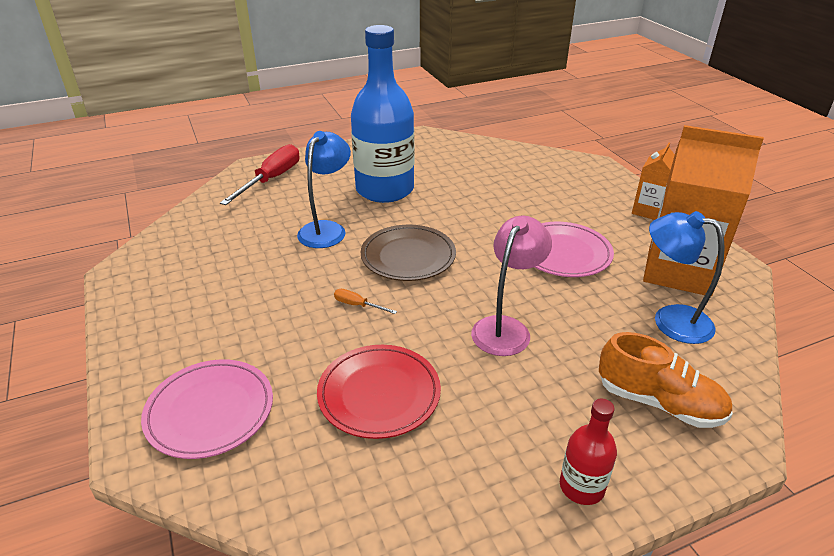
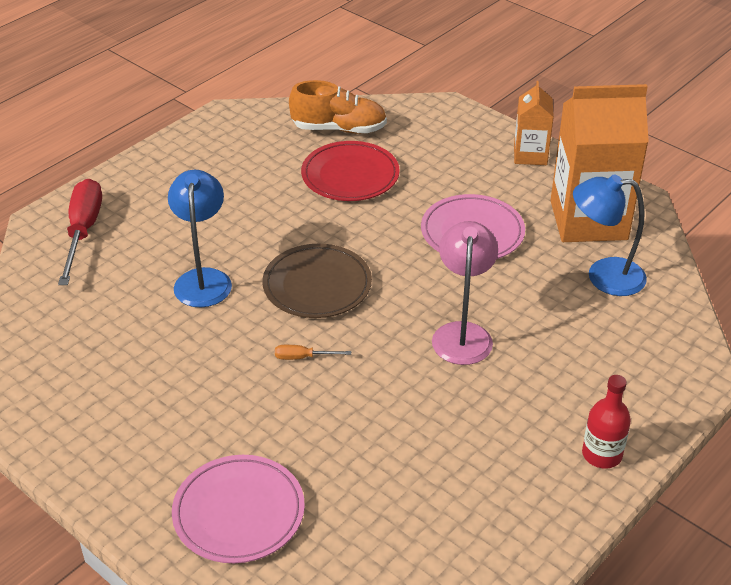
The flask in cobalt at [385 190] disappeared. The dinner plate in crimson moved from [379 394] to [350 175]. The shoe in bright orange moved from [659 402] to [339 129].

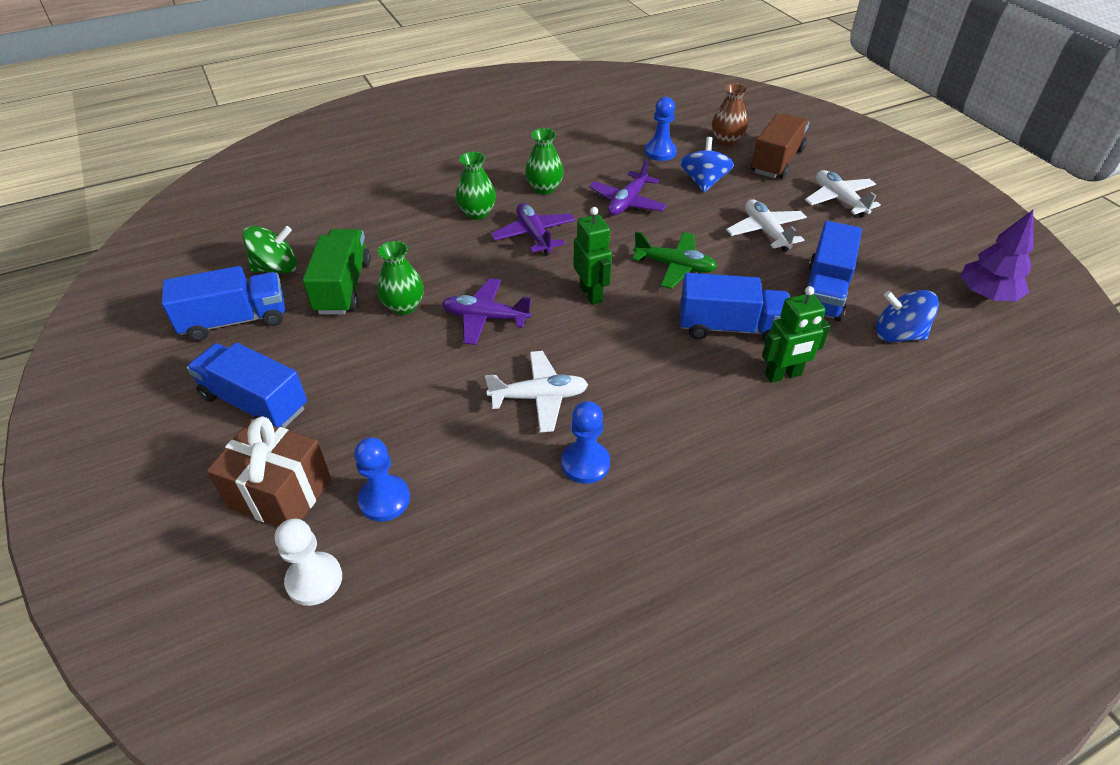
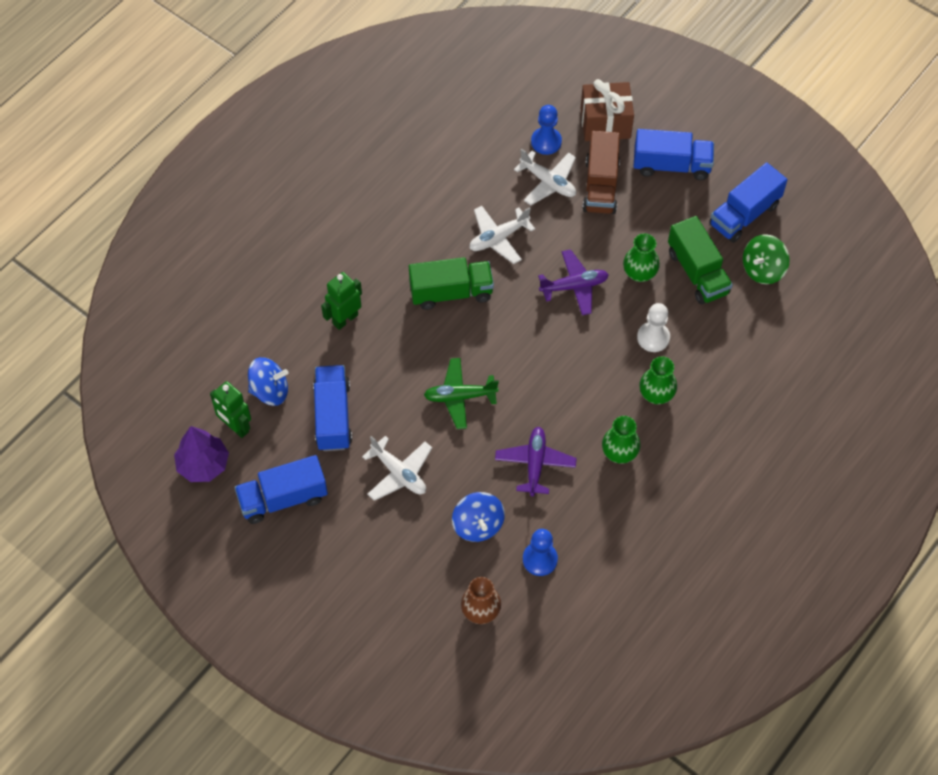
The aeroplane in violet at [534 235] disappeared. The chess pawn in cobalt at [585 463] disappeared. The lorry in leaf-green at [451 292] appeared. The chess pawn in white moved from [314 580] to [653 337]. The robot in leaf-green moved from [591 294] to [236 427]. The lorry in cobalt moved from [730 328] to [283 498]. The lorry in russet moved from [776 161] to [600 186]. The aeroplane in white moved from [839 200] to [548 182].

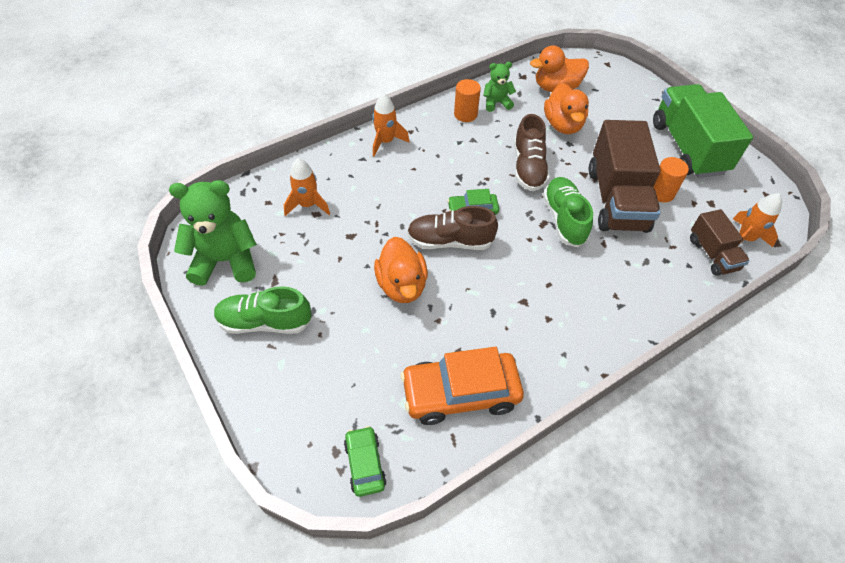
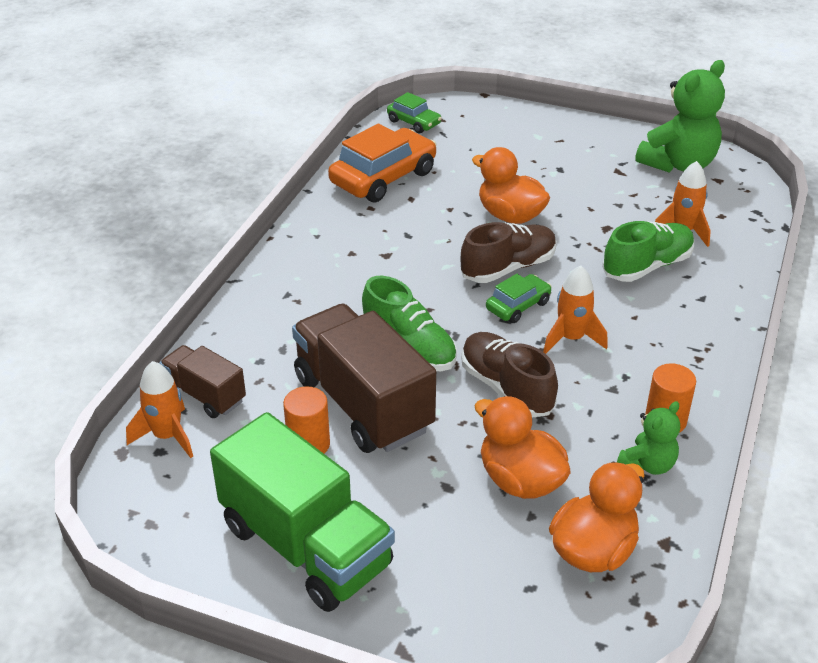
The shoe in leaf-green moved from [265 322] to [647 266]. The spaceship in bright orange moved from [386 142] to [571 338].

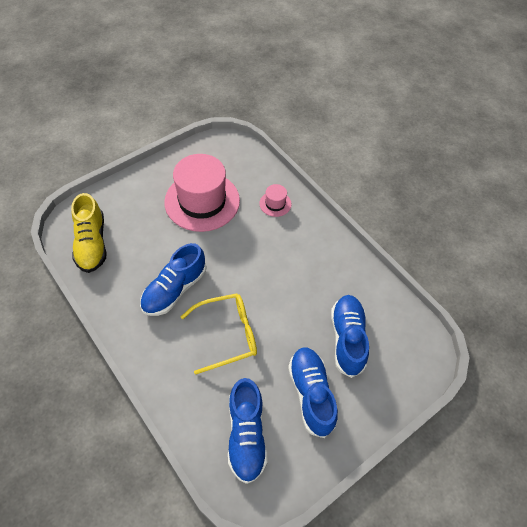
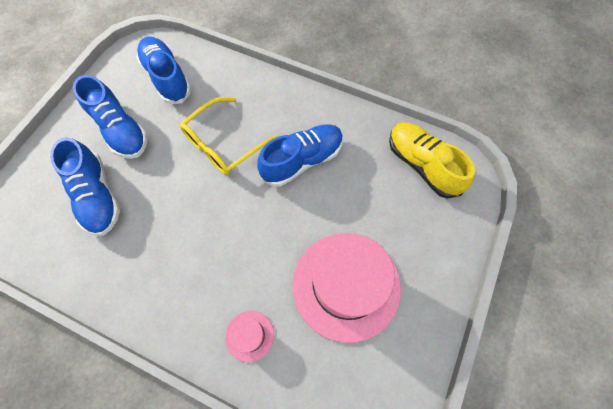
The shoe in cobalt at [174 289] turned 45 degrees clockwise.

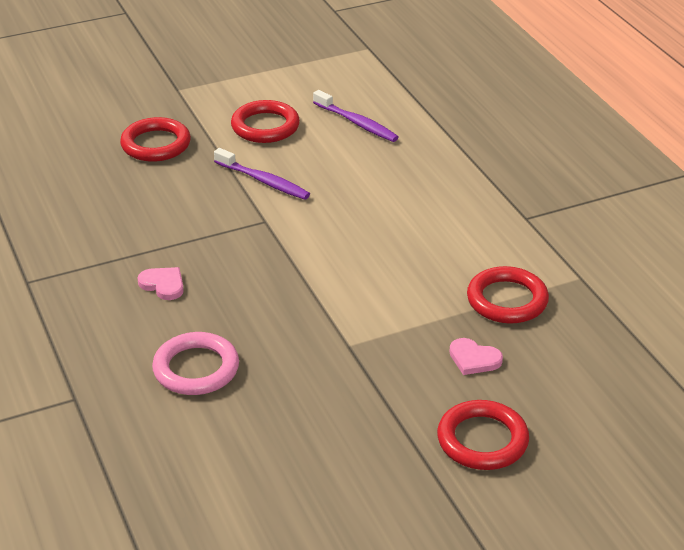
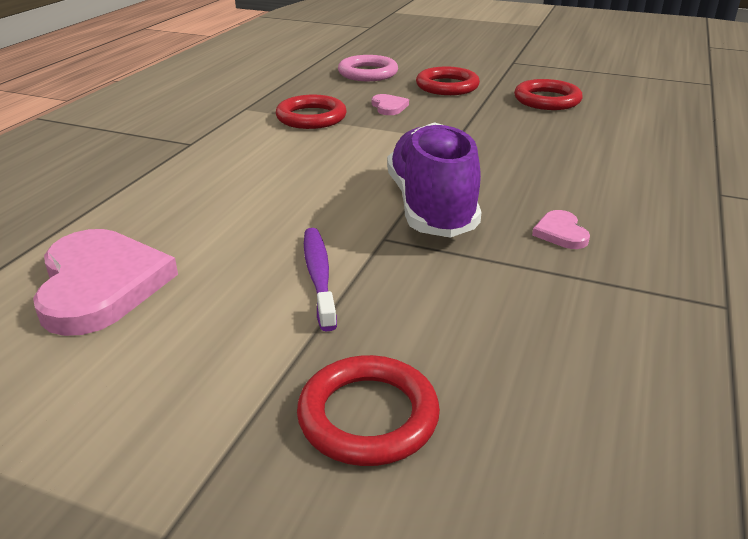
The shoe in violet at [431 207] appeared. The hoop in pink moved from [196 369] to [368 73]. The hoop in crimson moved from [265 126] to [547 100]. The toothbrush in violet at [356 123] was replaced by the love heart in pink at [101 285].

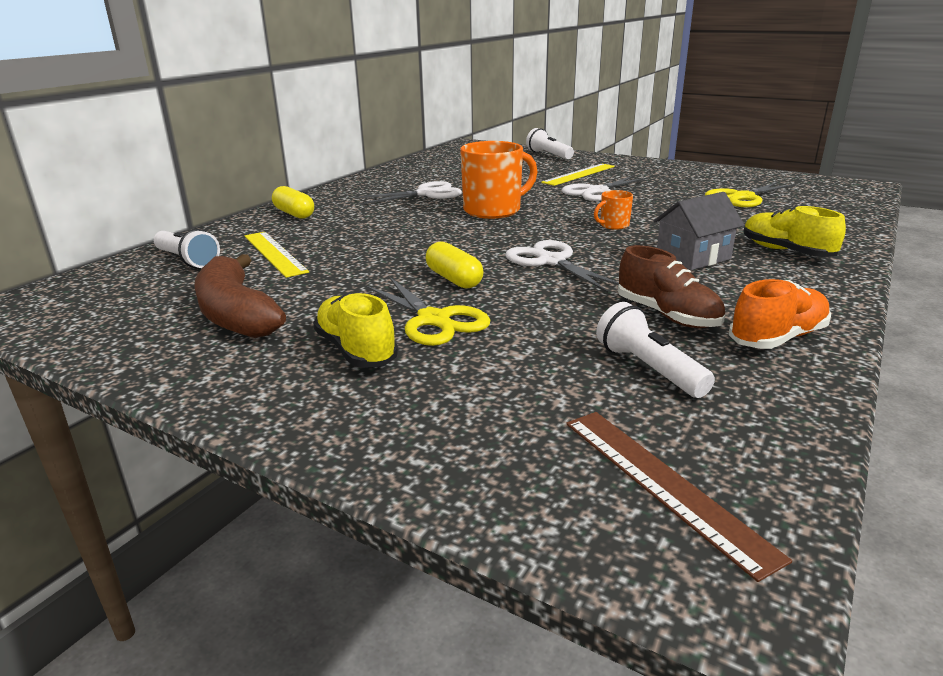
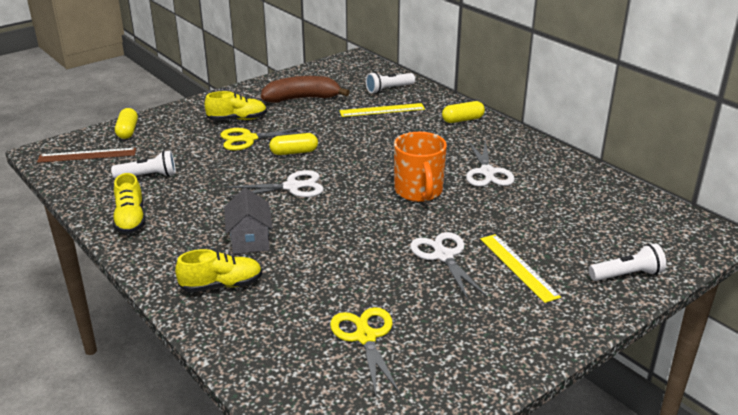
The mug in bright orange at [613 225] disappeared. The shoe in russet at [667 315] disappeared. The pill in yellow at [127 131] appeared. The shoe in bright orange at [777 338] became the shoe in yellow at [130 219].

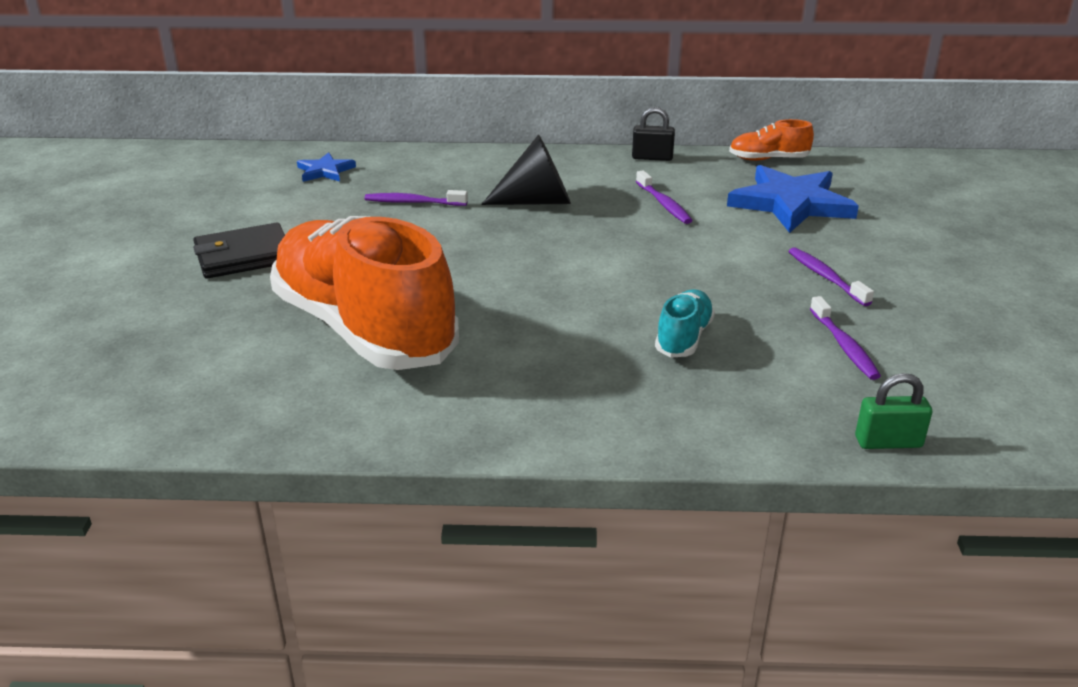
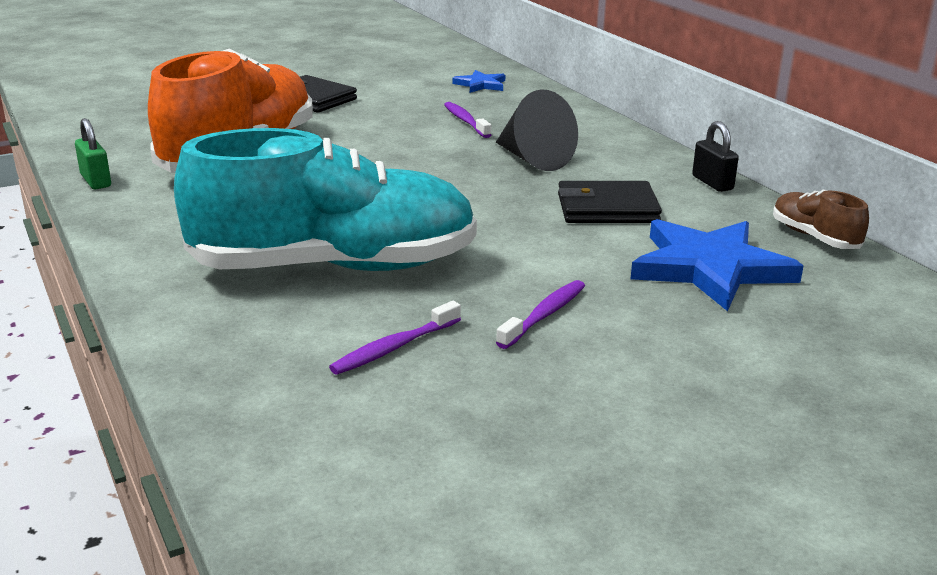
The padlock in leaf-green moved from [888 442] to [96 181]. The toothbrush in violet at [664 204] was replaced by the card wallet in jet-black at [607 208]. The shoe in bright orange at [768 159] became the shoe in russet at [814 237]. The shoe in teal at [683 338] changed to 2.44 times the size.

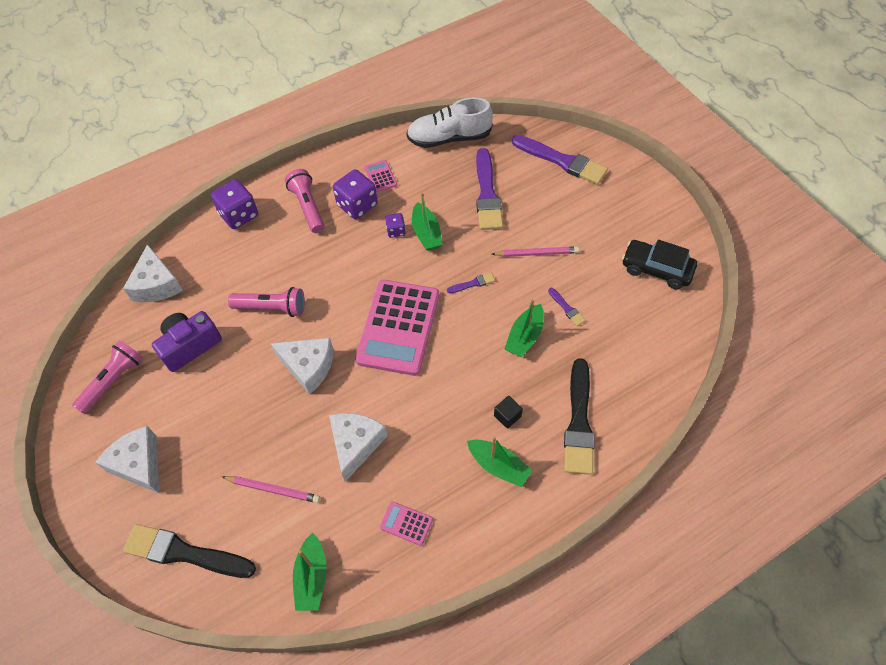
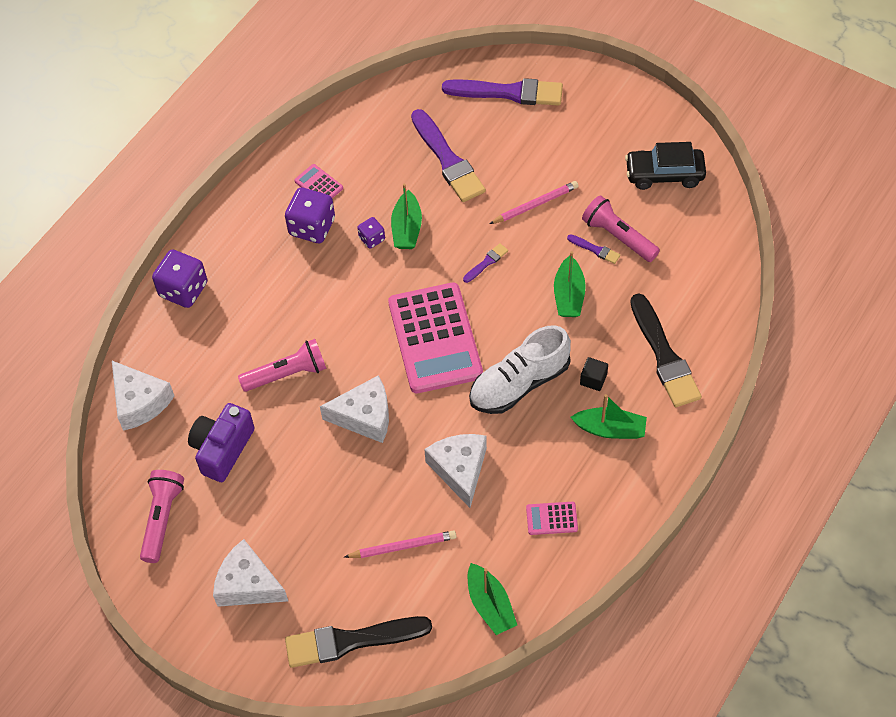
The pocket torch in pink moved from [308 207] to [618 236]. The shoe in white moved from [449 138] to [519 383]. The boat in leaf-green at [426 233] turned 45 degrees clockwise.

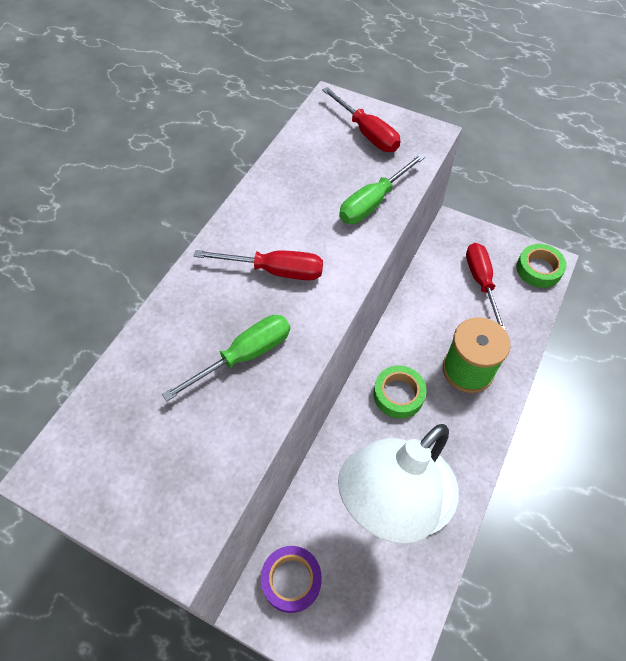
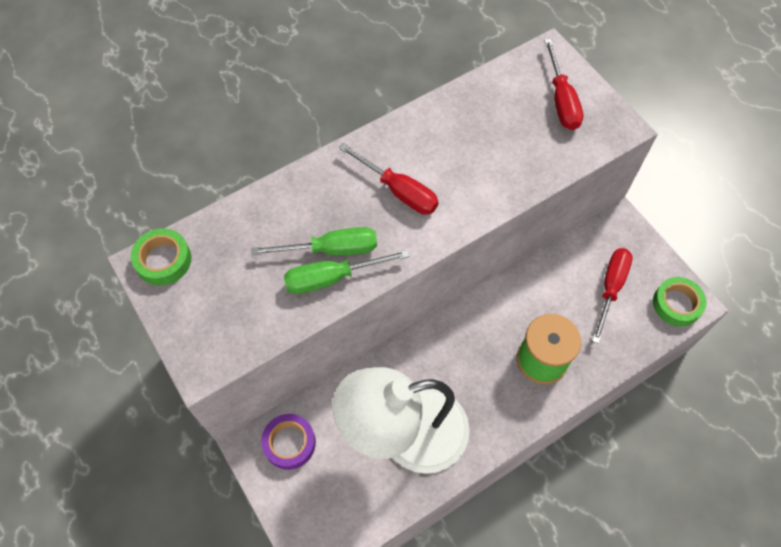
The hand screwdriver in leaf-green moved from [373 202] to [332 278]. The tape in leaf-green moved from [398 394] to [163 260].

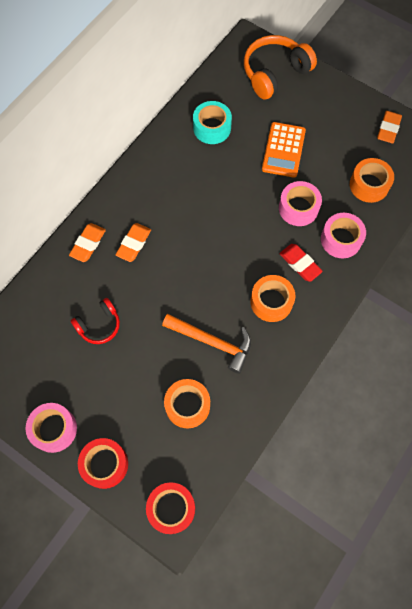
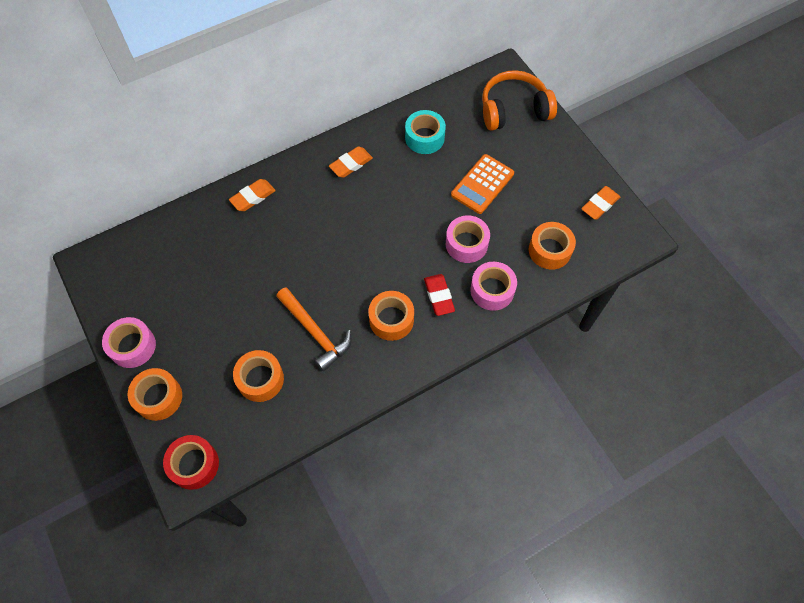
The headset in crimson at [99 325] disappeared. The eraser in bright orange moved from [134 244] to [351 164]. The tape in crimson at [105 464] became the tape in bright orange at [158 397].

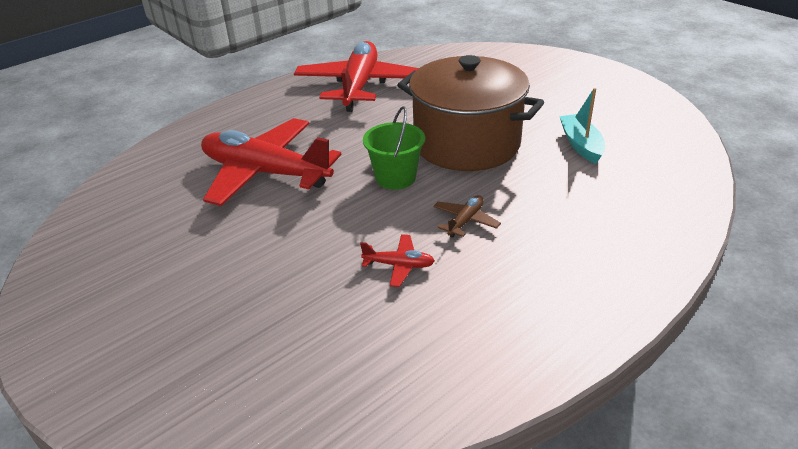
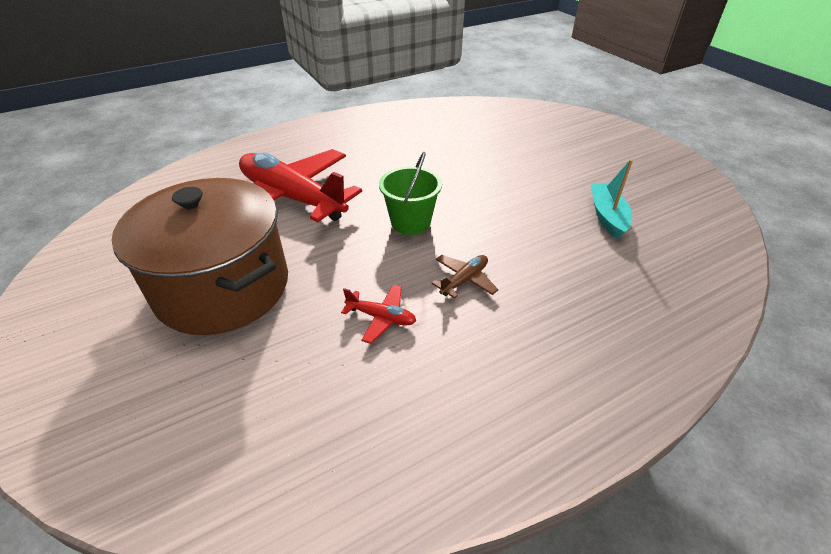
The aeroplane in crimson at [359 86] disappeared. The cooking pot in russet moved from [466 143] to [223 287].

